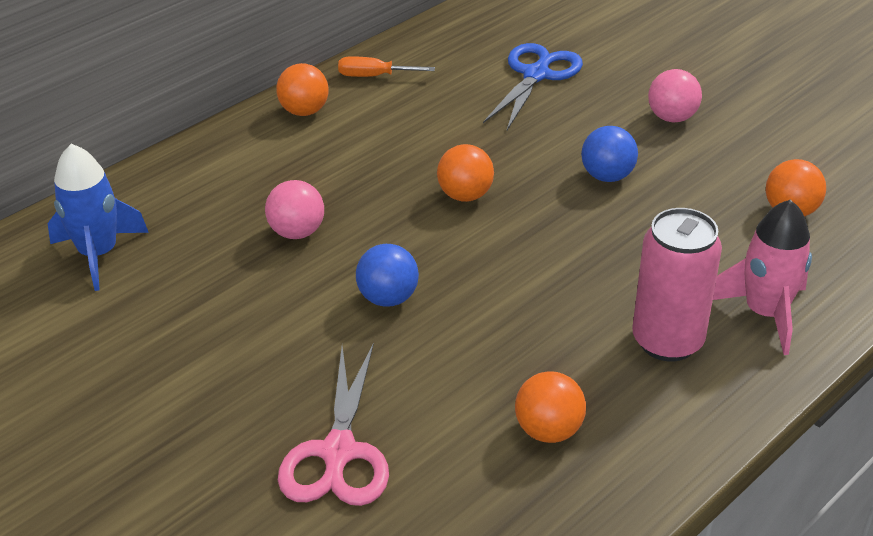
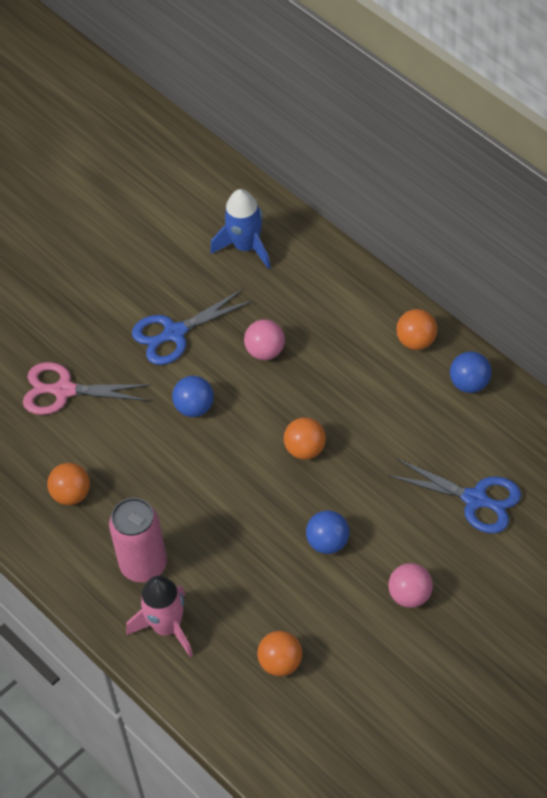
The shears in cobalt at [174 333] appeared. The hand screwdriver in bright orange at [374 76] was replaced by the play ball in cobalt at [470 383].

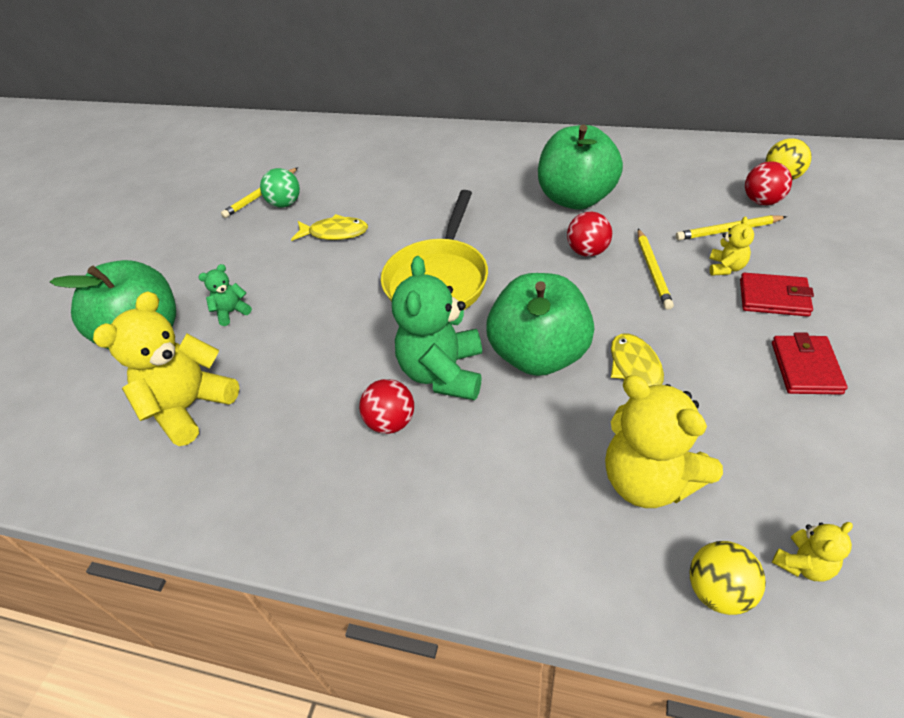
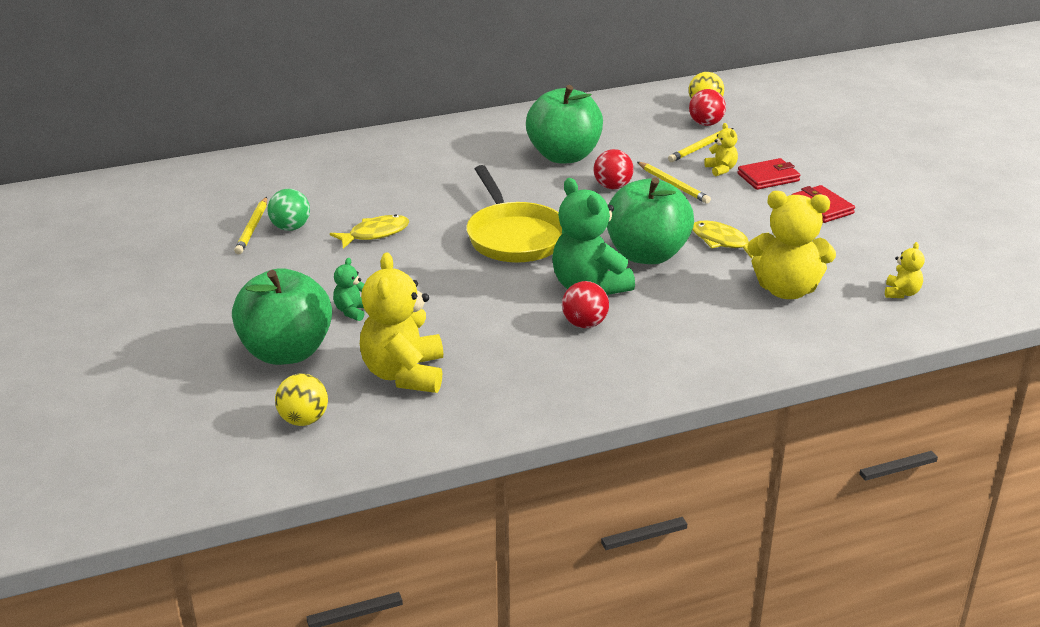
The play ball in yellow moved from [718 590] to [304 420].

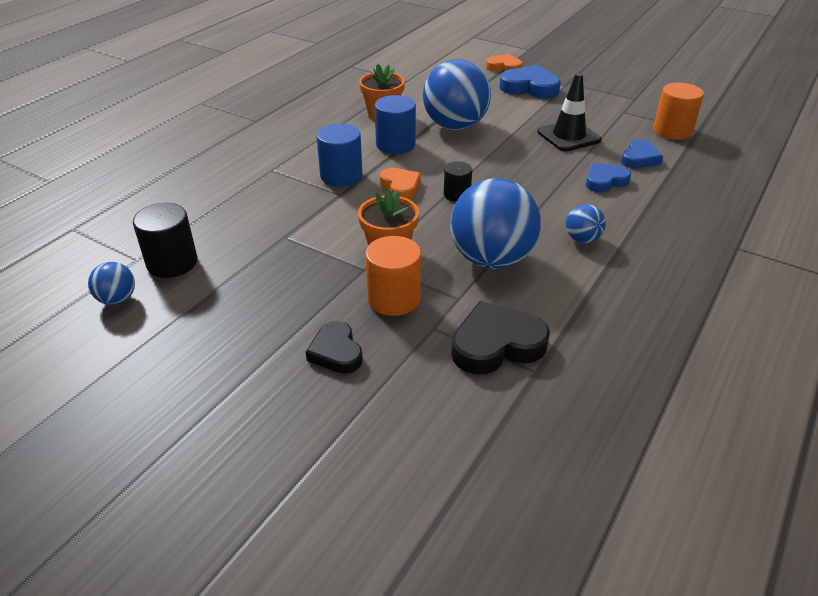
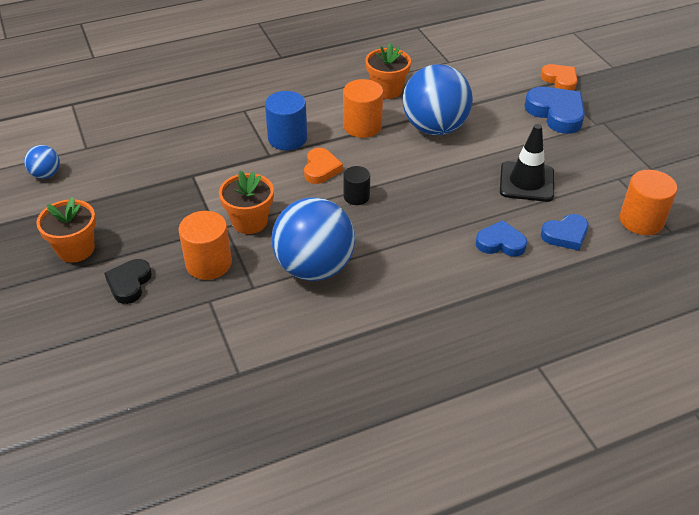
The solid cylinder in jet-black at [172 263] disappeared. The love heart in jet-black at [496 344] disappeared. The play ball in cobalt at [582 239] disappeared. The potted plant in bright orange at [75 249] appeared. The solid cylinder in cobalt at [395 145] became the solid cylinder in bright orange at [362 126].

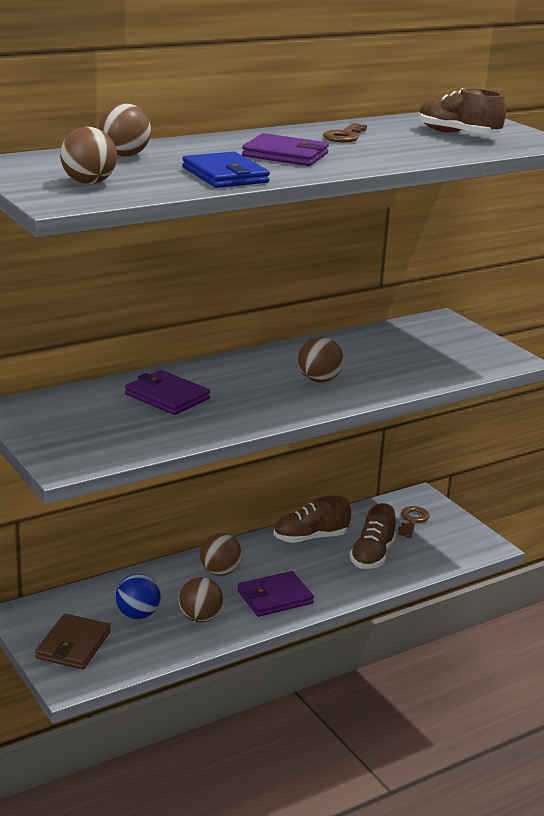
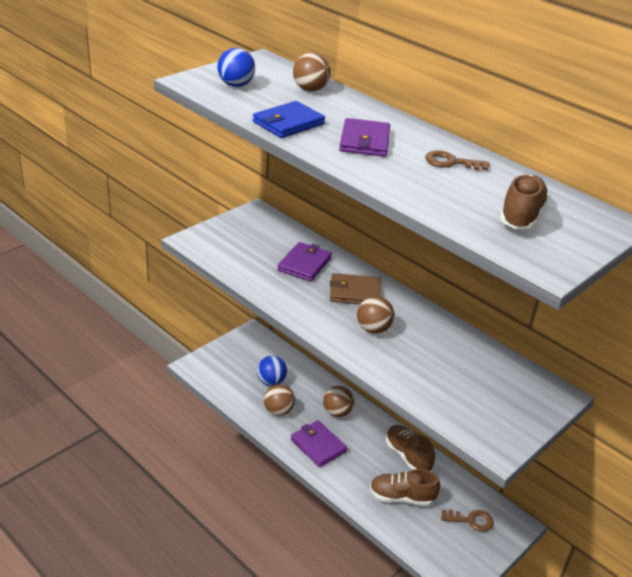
The card wallet in russet moved from [73 645] to [355 292]. The play ball in russet at [89 183] became the play ball in cobalt at [236 85].

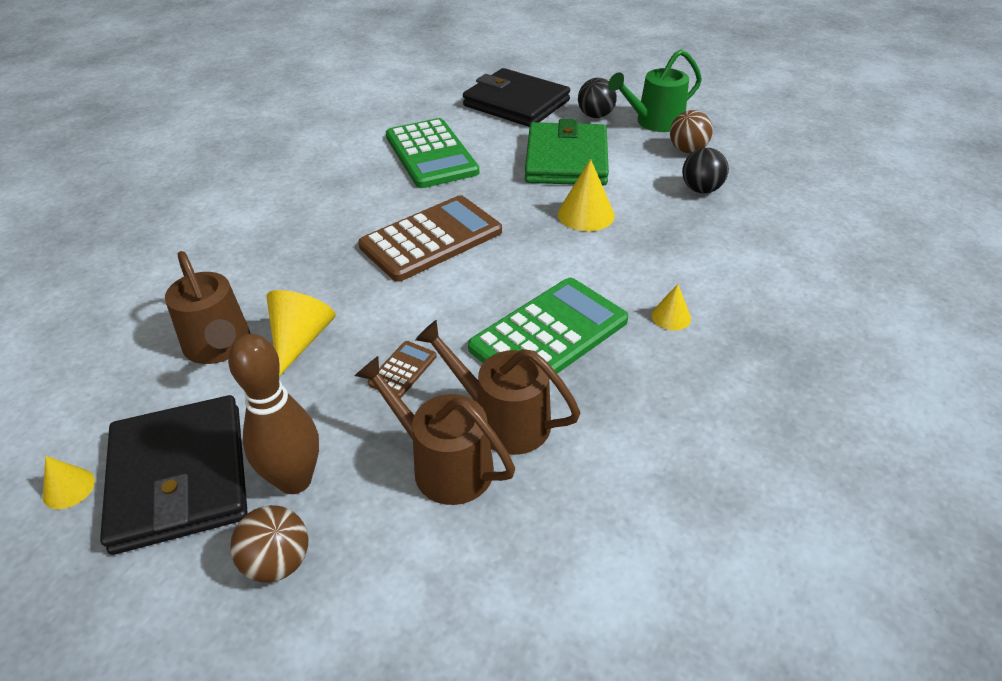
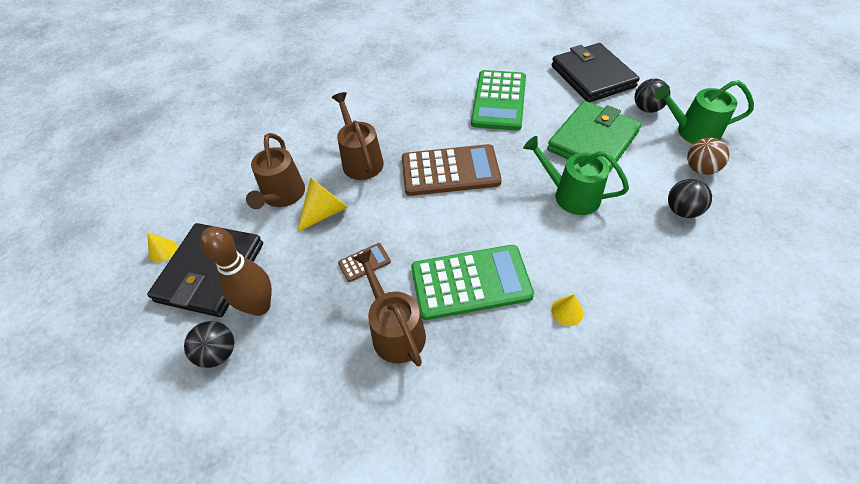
The watering can in russet moved from [444 465] to [361 160]. The cone shape in yellow at [586 214] was replaced by the watering can in leaf-green at [571 195]. The play ball in russet at [278 562] became the play ball in jet-black at [218 353].

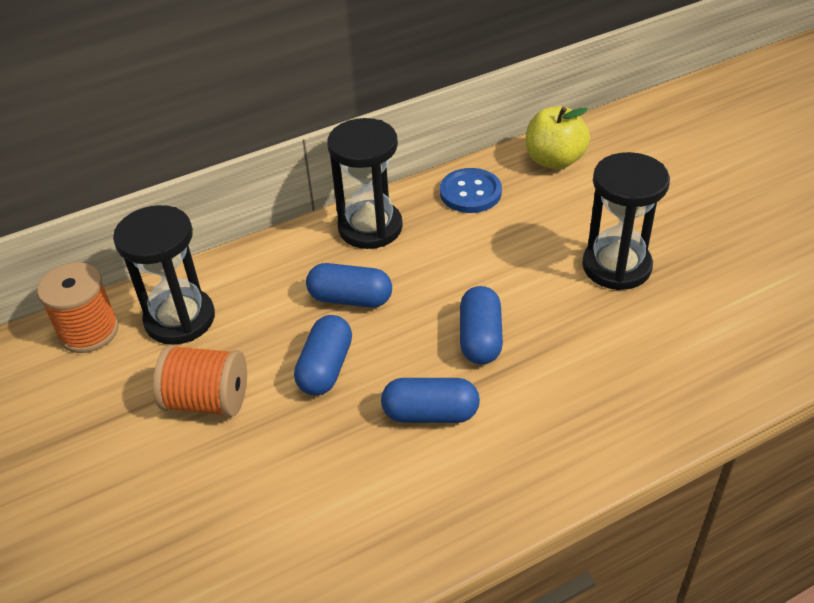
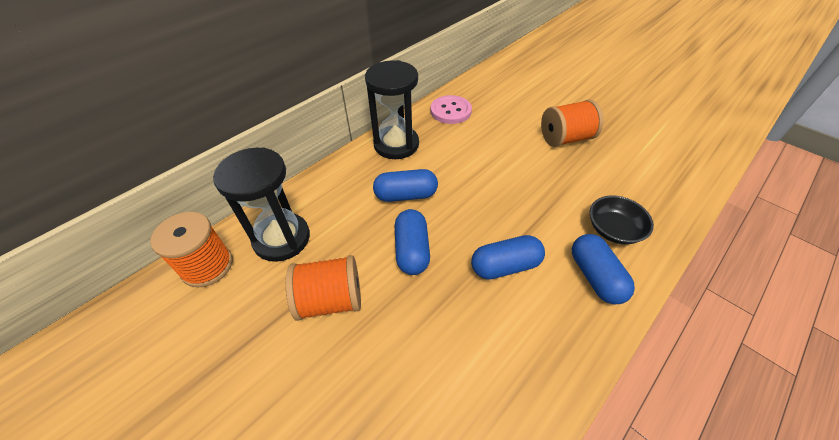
The apple fruit in yellow at [554 160] disappeared. The deep dish in jet-black at [613 229] appeared. The pill in cobalt moved from [480 338] to [595 277]. The hourglass in jet-black at [616 266] was replaced by the spool in bright orange at [565 138]. The shirt button in cobalt at [470 192] became the shirt button in pink at [450 111].

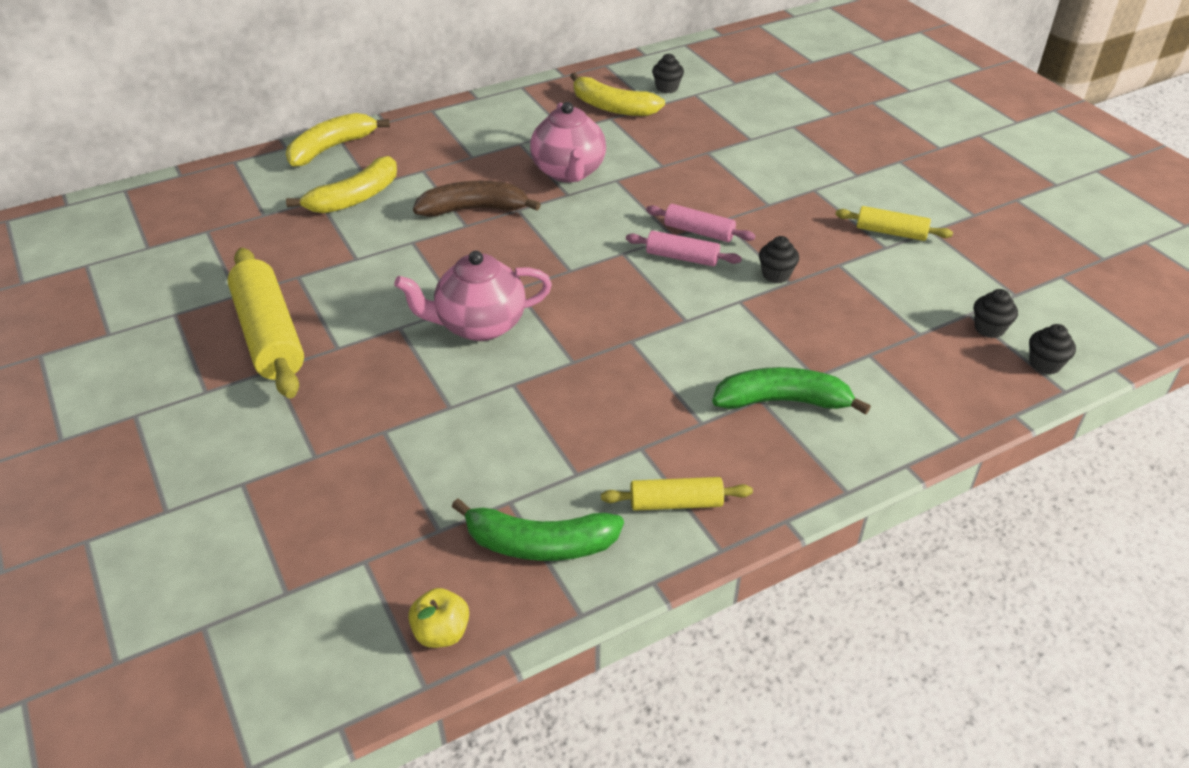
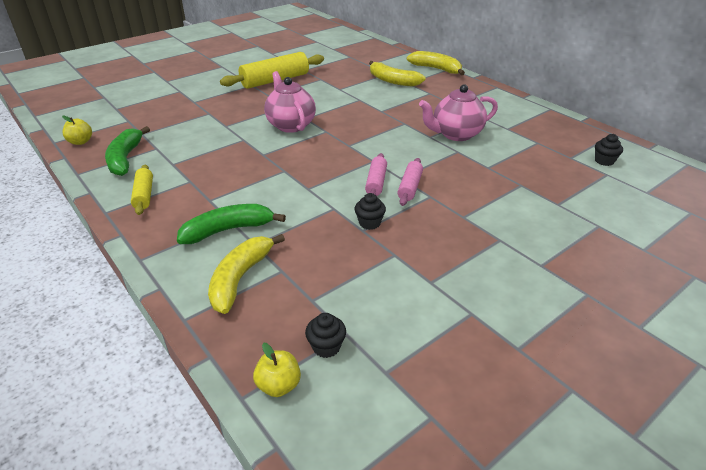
The banana fruit in russet at [474 209] disappeared. The pastry roller in yellow at [891 232] disappeared. The banana fruit in yellow moved from [612 107] to [240 278]. The cupcake in jet-black at [1044 364] was replaced by the apple fruit in yellow at [279 385]. The banana fruit in leaf-green at [782 401] turned 105 degrees counterclockwise.

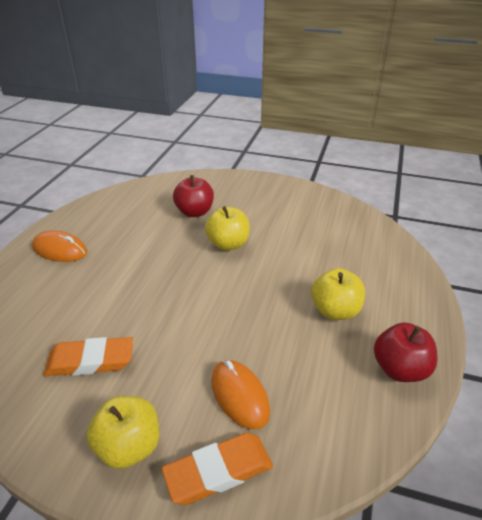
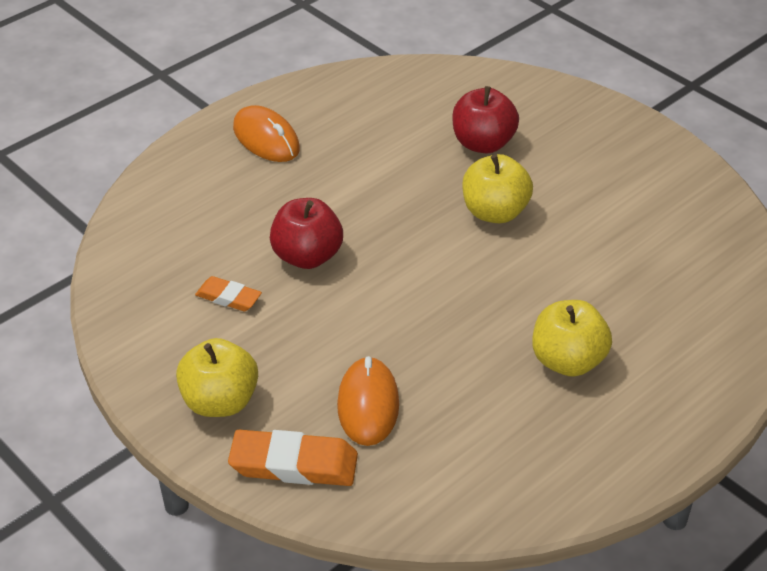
The apple fruit in crimson moved from [400 369] to [307 256]. The eraser in bright orange at [90 361] changed to 0.59 times the size.

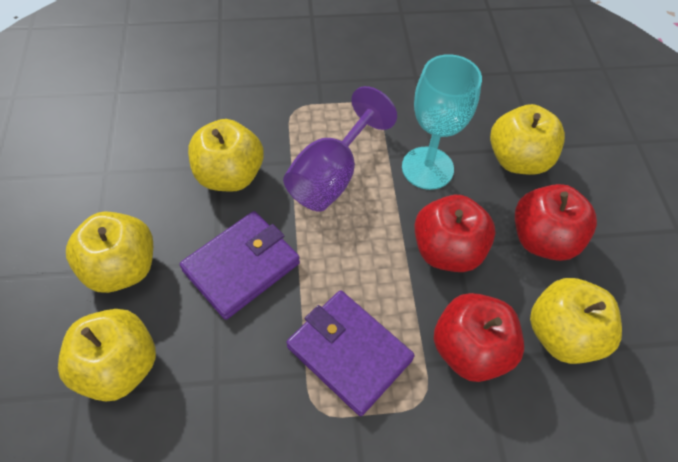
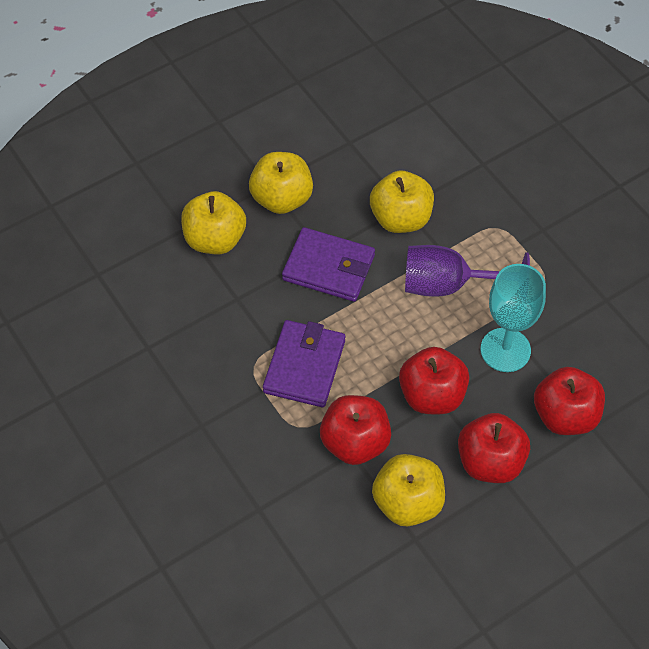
The apple fruit in yellow at [517 159] became the apple fruit in crimson at [565 415].

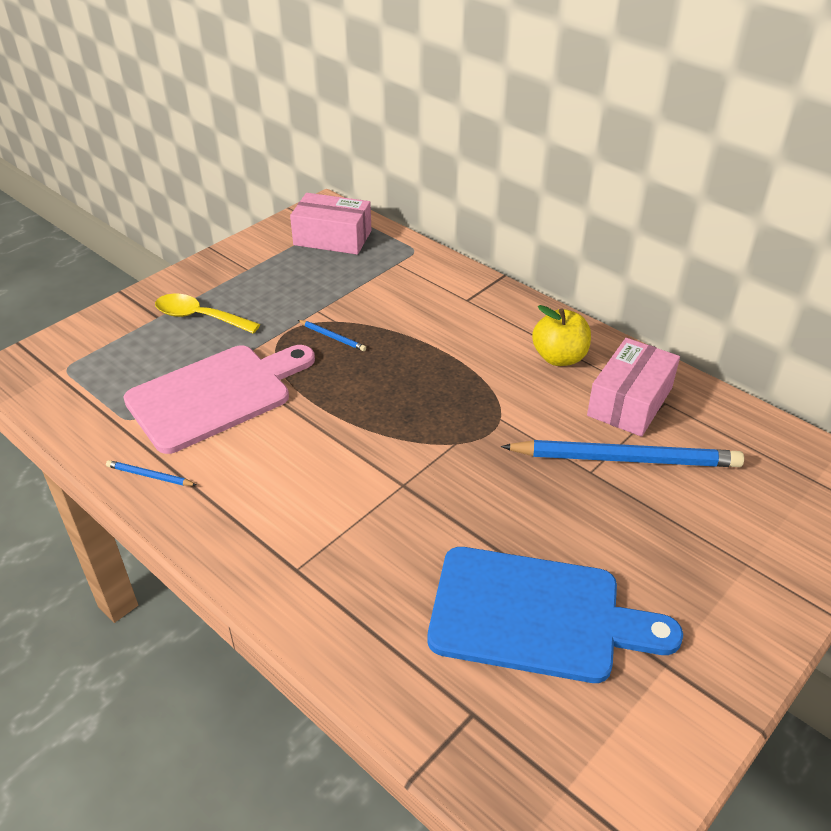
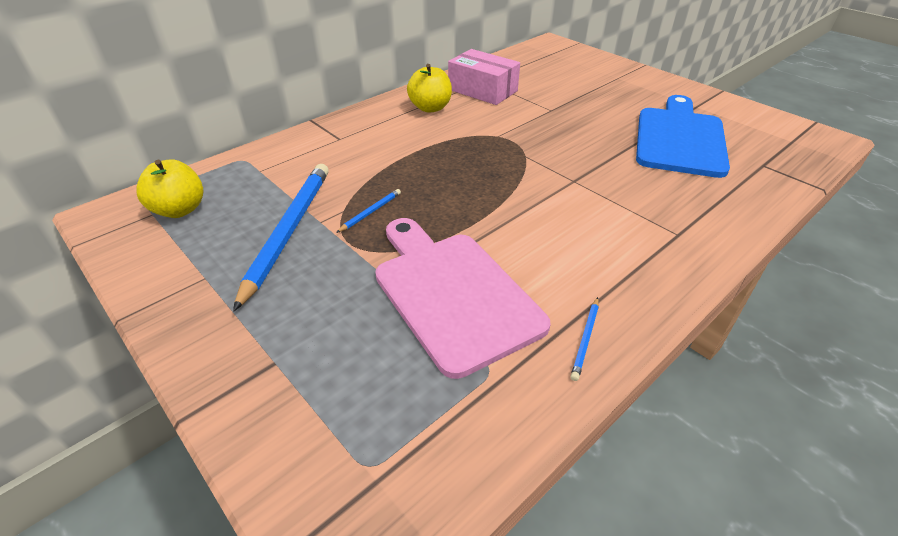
The spoon in yellow at [200 317] disappeared. The pencil in cobalt moved from [625 458] to [288 231]. The package in pink at [332 238] was replaced by the apple fruit in yellow at [180 210].

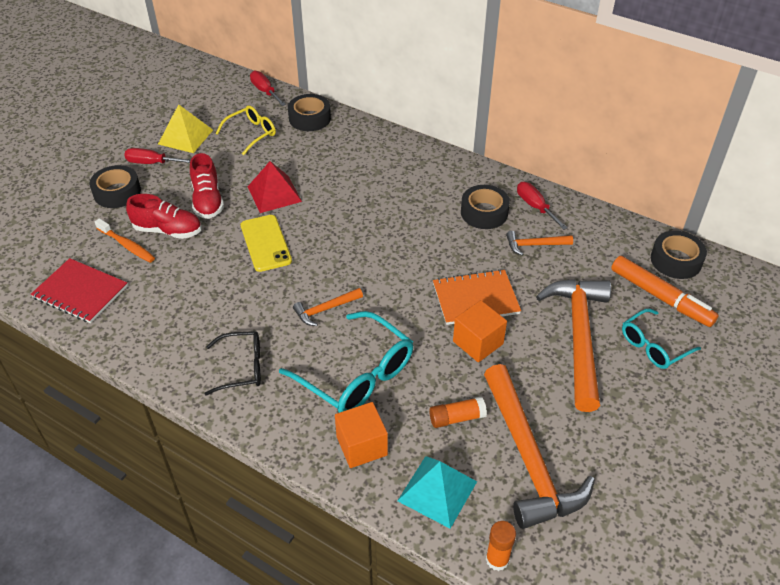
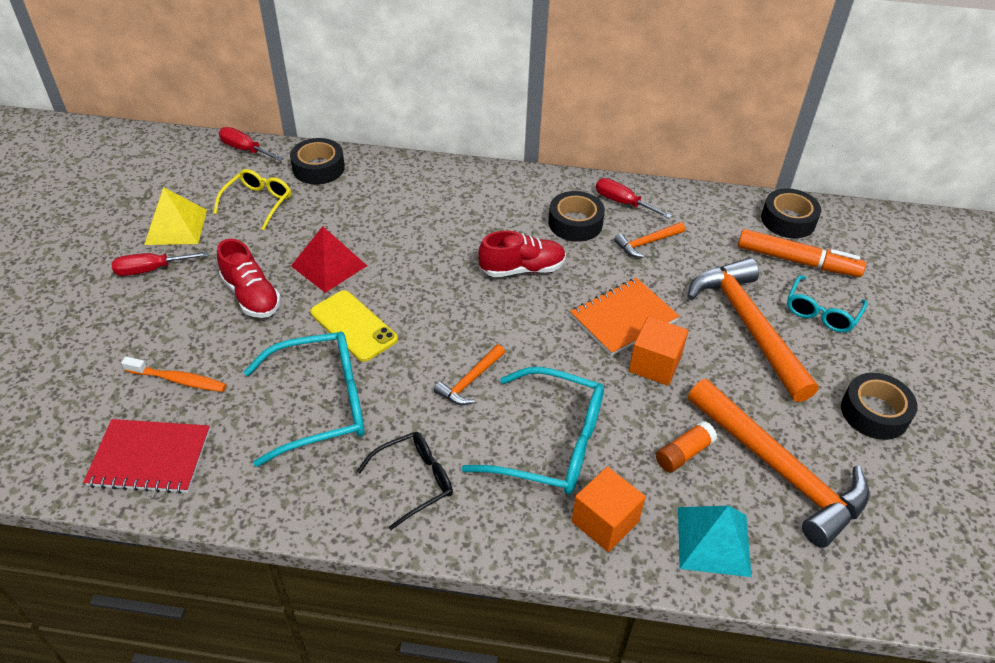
The stick of glue in bright orange at [497 559] disappeared. The eyeglasses in teal at [321 404] appeared. The tape in jet-black moved from [117 192] to [874 412]. The shoe in crimson moved from [168 230] to [522 269].

